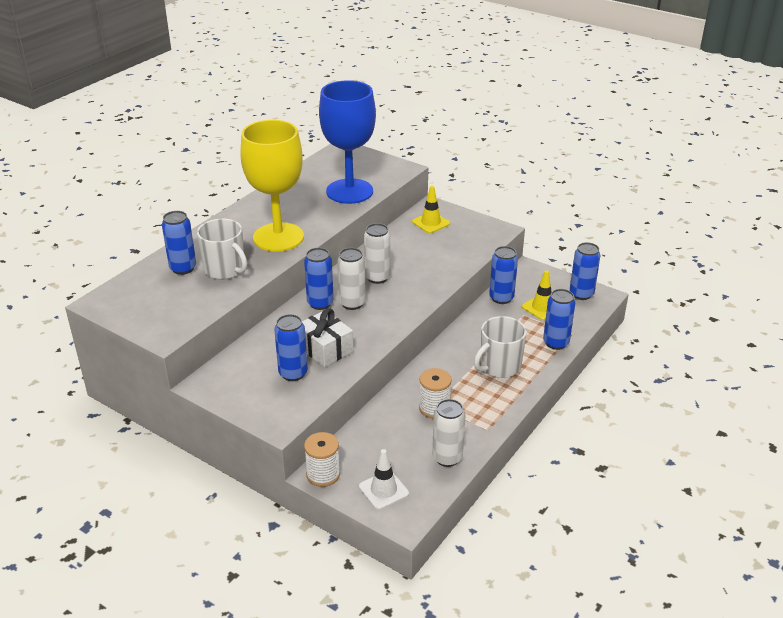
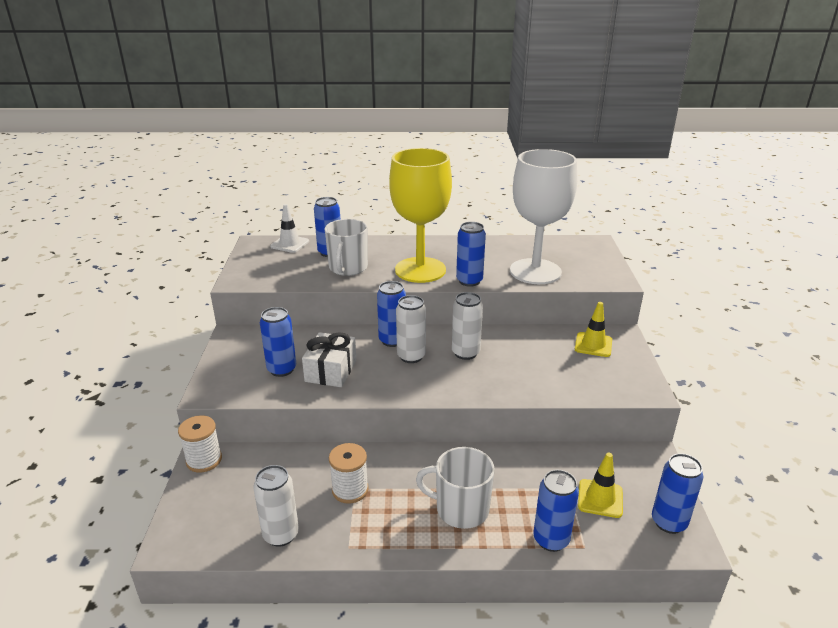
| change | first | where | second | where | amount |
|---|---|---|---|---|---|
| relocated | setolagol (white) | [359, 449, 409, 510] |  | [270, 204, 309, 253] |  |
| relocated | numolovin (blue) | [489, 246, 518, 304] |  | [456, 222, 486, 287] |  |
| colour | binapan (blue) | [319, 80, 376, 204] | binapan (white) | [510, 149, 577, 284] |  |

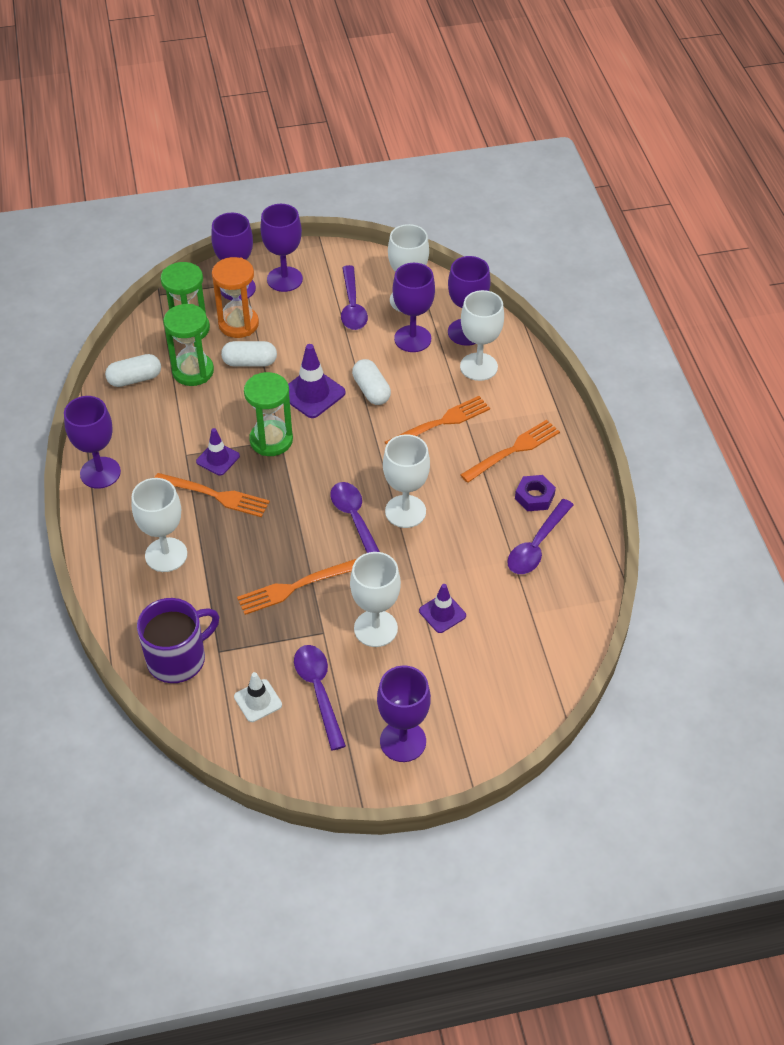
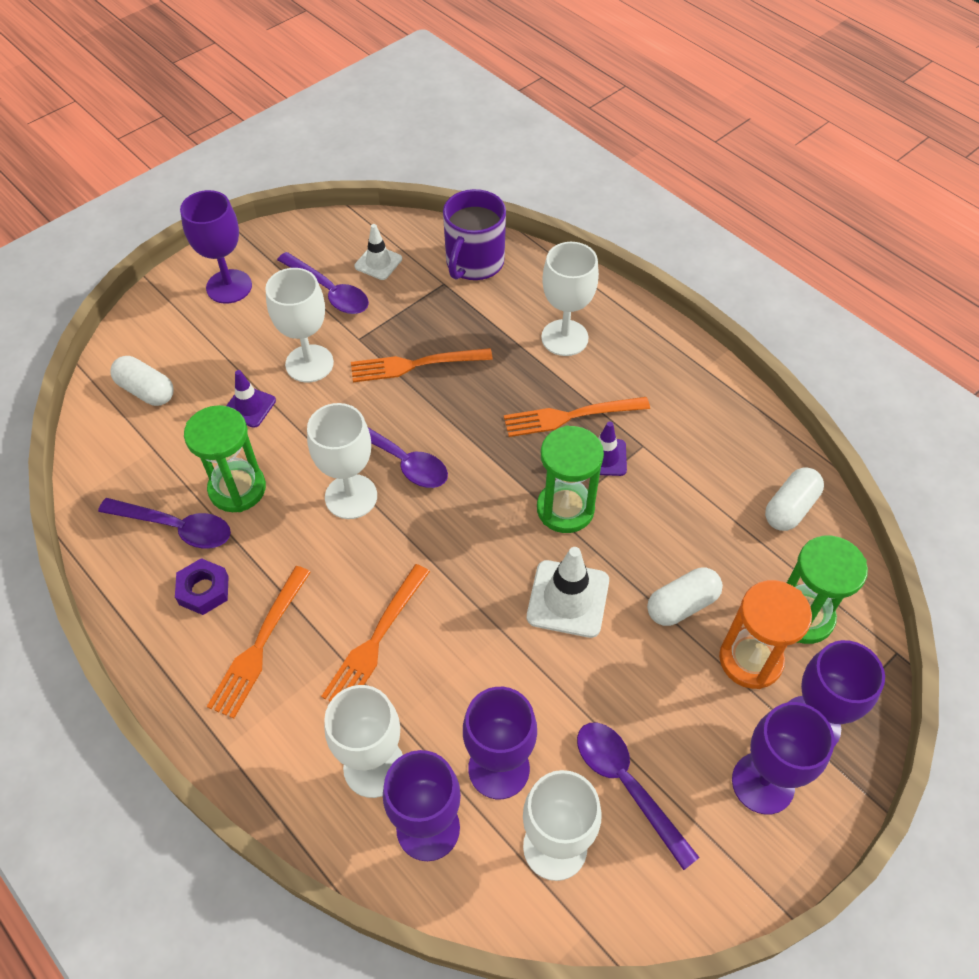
| change | first | where | second | where | amount |
|---|---|---|---|---|---|
| spun | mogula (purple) | [507, 499, 574, 574] |  | [98, 498, 231, 549] | 105 degrees clockwise |
| relocated | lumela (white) | [352, 359, 391, 405] |  | [110, 356, 173, 406] |  |
| relocated | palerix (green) | [163, 304, 214, 386] |  | [184, 405, 266, 512] |  |
| spun | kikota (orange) | [237, 559, 356, 615] |  | [351, 348, 493, 382] | 135 degrees counterclockwise |
| colour | setolagol (purple) | [288, 344, 346, 418] | setolagol (white) | [527, 547, 609, 638] |  |
| missing | binapan (purple) | [64, 396, 121, 489] |  |  |  |

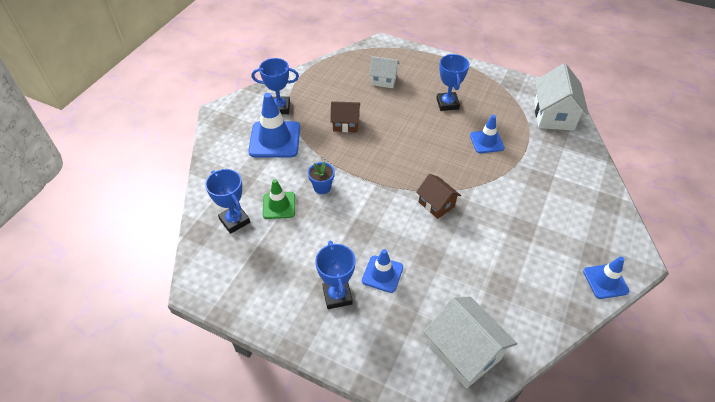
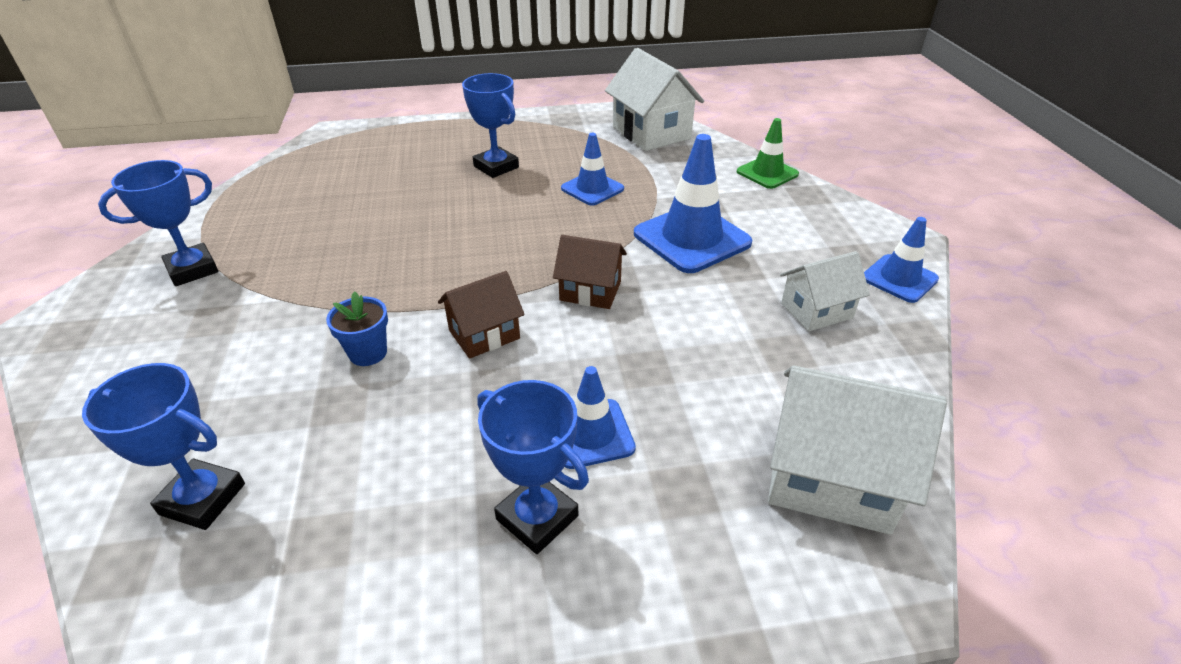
| change | first | where | second | where | amount |
|---|---|---|---|---|---|
| relocated | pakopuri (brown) | [330, 101, 360, 132] |  | [438, 271, 525, 359] |  |
| relocated | setolagol (blue) | [248, 93, 300, 158] |  | [634, 134, 752, 273] |  |
| relocated | setolagol (green) | [263, 179, 295, 219] |  | [737, 118, 799, 189] |  |
| relocated | pakopuri (white) | [369, 56, 400, 88] |  | [780, 251, 870, 331] |  |

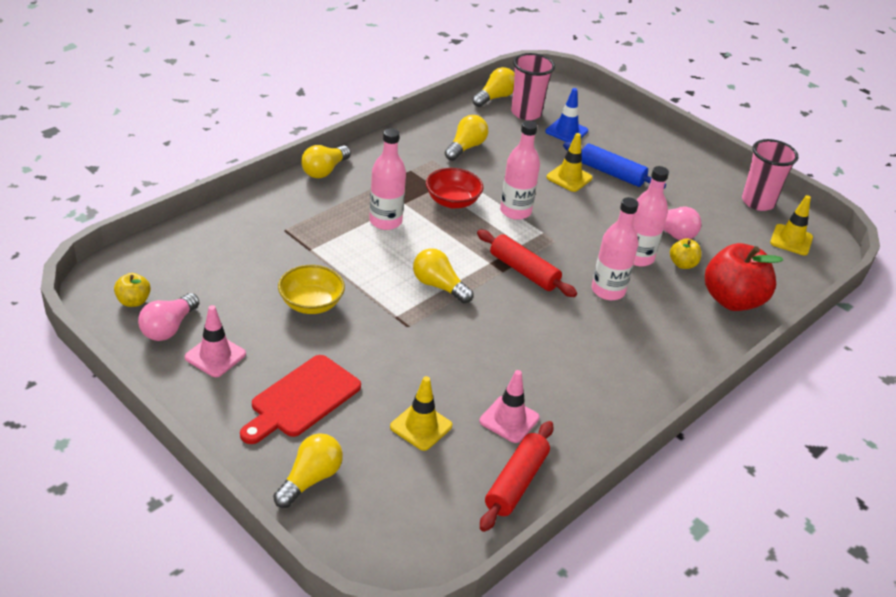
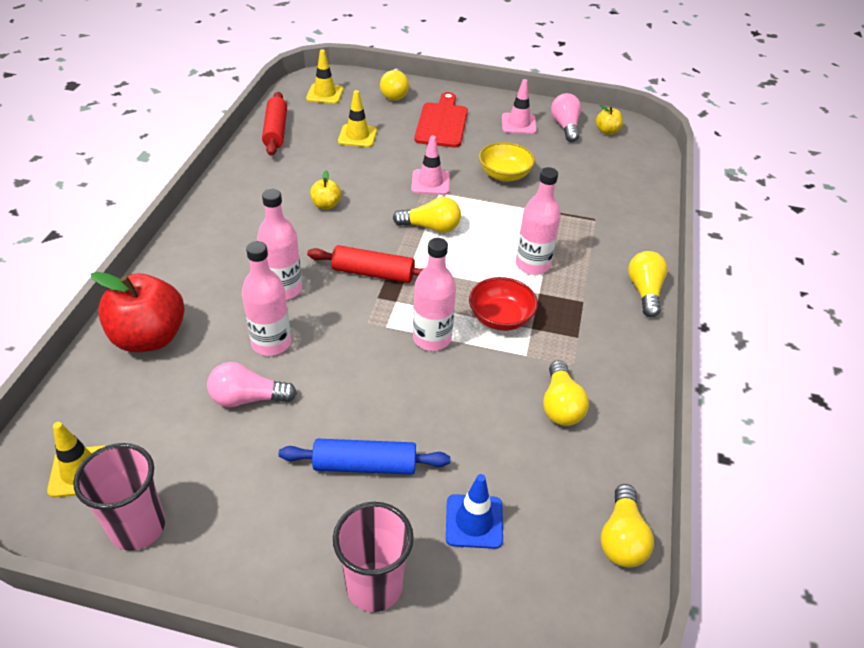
| change | first | where | second | where | amount |
|---|---|---|---|---|---|
| relocated | setolagol (yellow) | [547, 133, 593, 192] |  | [306, 49, 343, 104] |  |
| relocated | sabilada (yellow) | [670, 238, 701, 269] |  | [310, 170, 342, 209] |  |
| relocated | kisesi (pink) | [511, 53, 555, 120] |  | [333, 502, 414, 612] |  |
| relocated | setolagol (pink) | [479, 370, 540, 443] |  | [411, 136, 450, 195] |  |

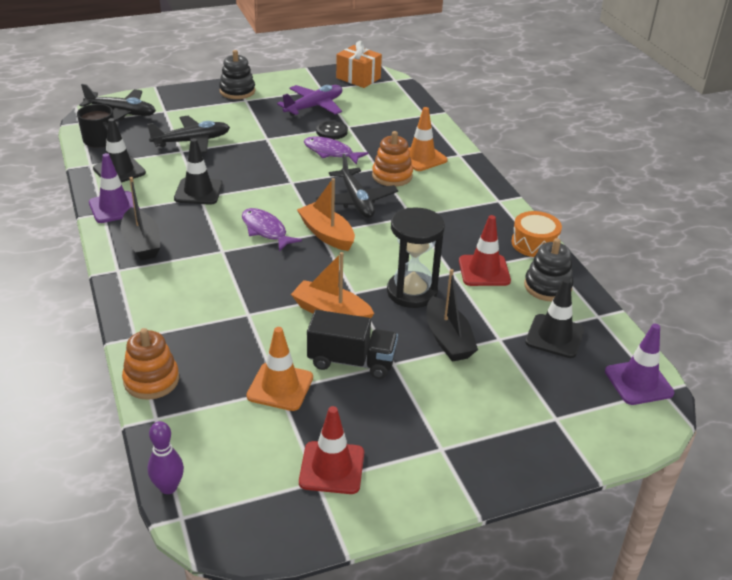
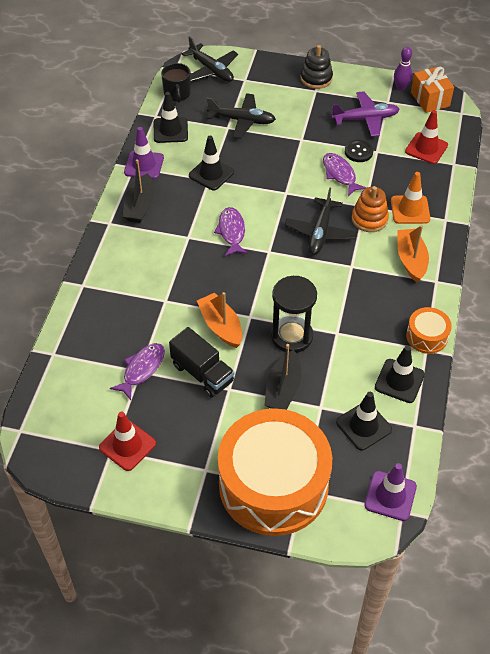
| change | first | where | second | where | amount |
|---|---|---|---|---|---|
| exchanged | setolagol (orange) | [247, 327, 313, 411] | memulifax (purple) | [110, 343, 165, 400] |  |
| appeared |  |  | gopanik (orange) | [218, 408, 332, 536] |  |
| exchanged | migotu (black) | [524, 238, 574, 301] | setolagol (black) | [375, 345, 425, 403] |  |
| relocated | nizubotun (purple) | [148, 421, 184, 494] |  | [394, 47, 412, 91] |  |
| relocated | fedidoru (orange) | [297, 178, 355, 251] |  | [397, 225, 429, 282] |  |
| relocated | setolagol (red) | [459, 215, 511, 286] |  | [405, 110, 448, 164] |  |
| missing | migotu (orange) | [122, 328, 179, 400] |  |  |  |

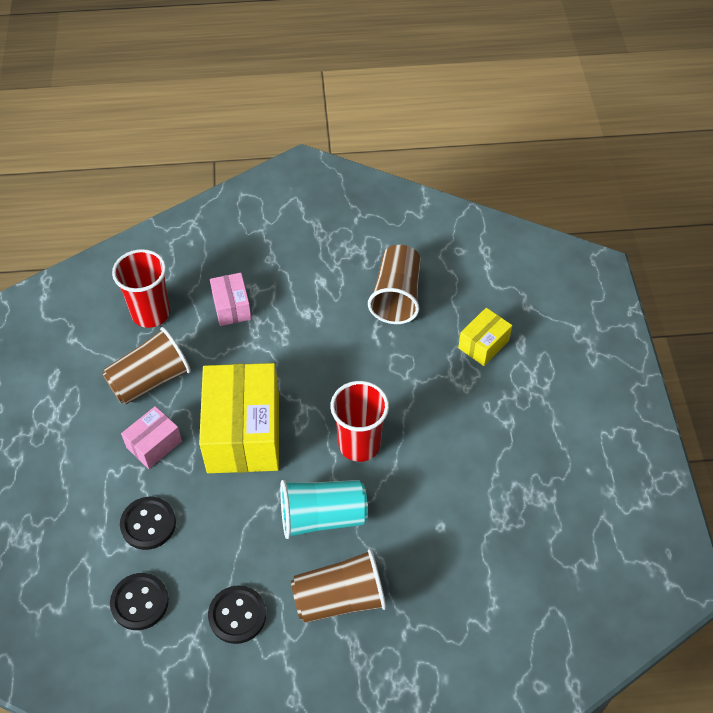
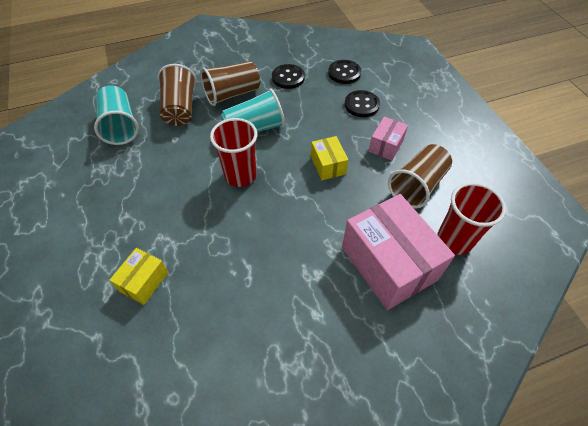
| change | first | where | second | where | amount |
|---|---|---|---|---|---|
| appeared |  |  | kisesi (turquoise) | [94, 85, 139, 145] |  |
| relocated | kisesi (brown) | [368, 245, 421, 324] |  | [158, 64, 196, 126] |  |
| size | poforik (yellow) | [199, 363, 279, 473] |  | [311, 136, 349, 180] | x0.49 |
| size | poforik (pink) | [210, 273, 251, 326] |  | [342, 194, 455, 310] | x2.03 |

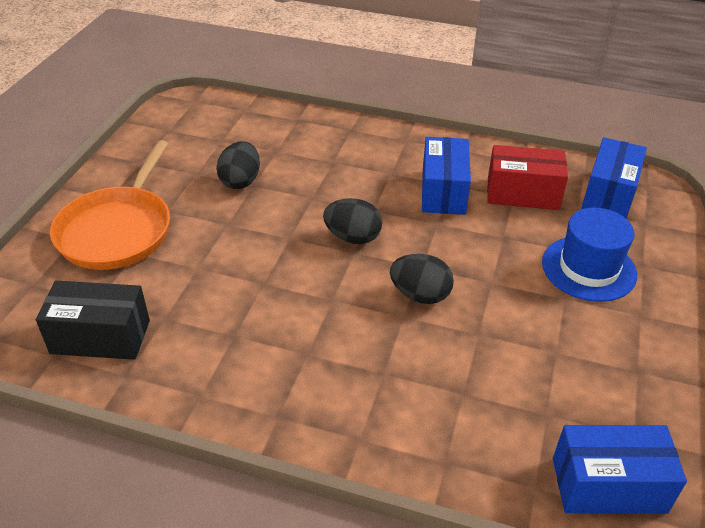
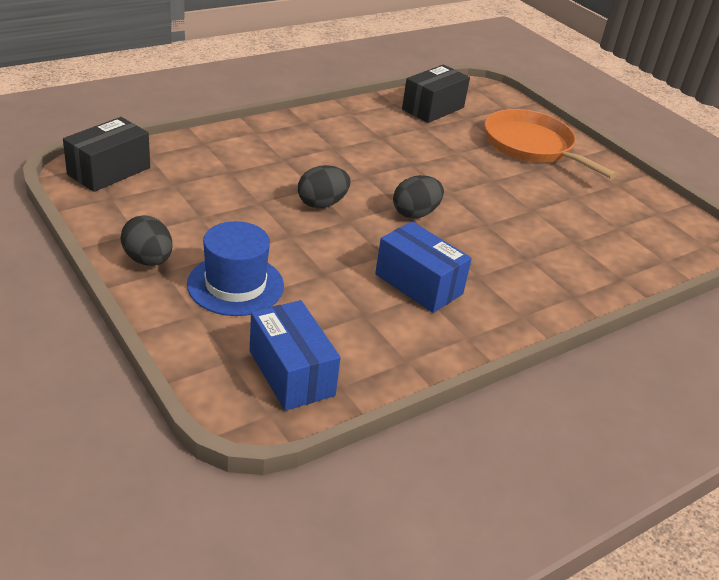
| change | first | where | second | where | amount |
|---|---|---|---|---|---|
| colour | poforik (blue) | [553, 425, 687, 514] | poforik (black) | [63, 117, 150, 192] |  |
| relocated | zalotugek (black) | [216, 141, 260, 189] |  | [121, 215, 173, 266] |  |
| missing | poforik (red) | [487, 145, 568, 210] |  |  |  |

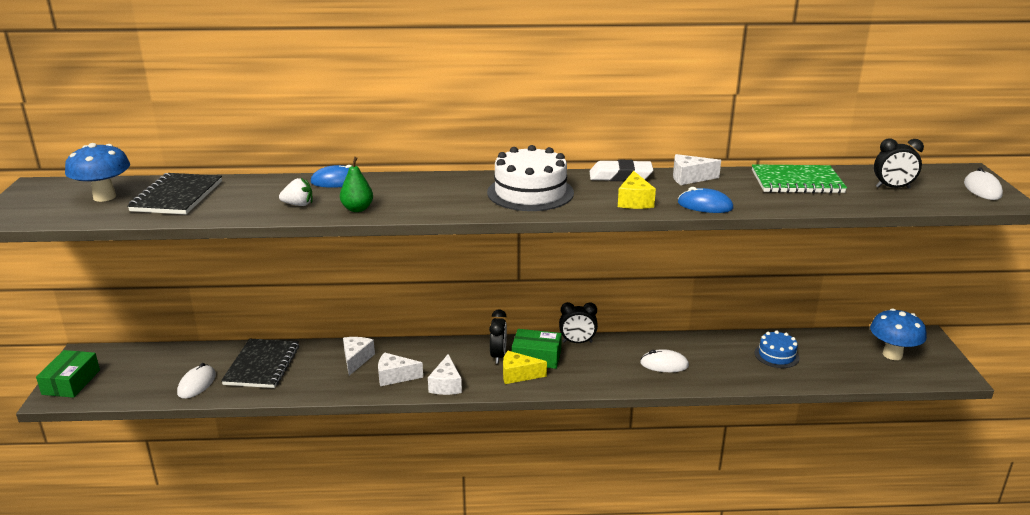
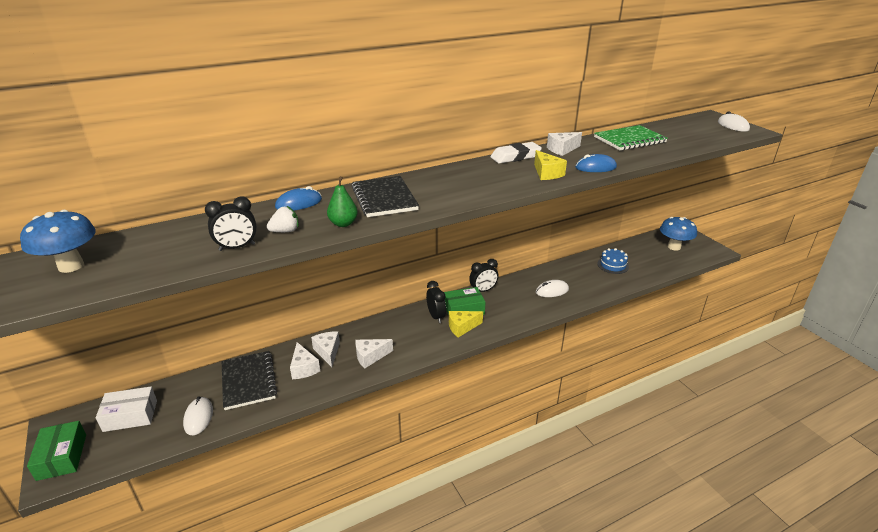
| change | first | where | second | where | amount |
|---|---|---|---|---|---|
| appeared |  |  | poforik (white) | [96, 386, 157, 432] |  |
| relocated | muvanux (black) | [874, 138, 924, 188] |  | [205, 196, 257, 251] |  |
| relocated | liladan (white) | [428, 354, 462, 395] |  | [290, 342, 320, 379] |  |
| relocated | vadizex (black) | [127, 173, 222, 214] |  | [352, 176, 419, 217] |  |
| missing | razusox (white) | [487, 145, 574, 211] |  |  |  |

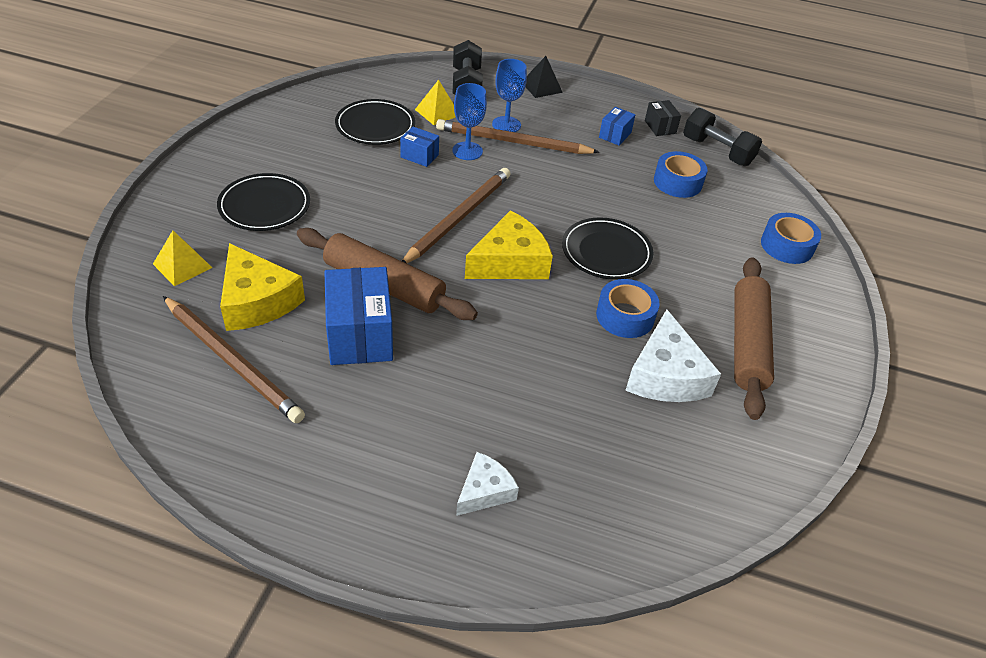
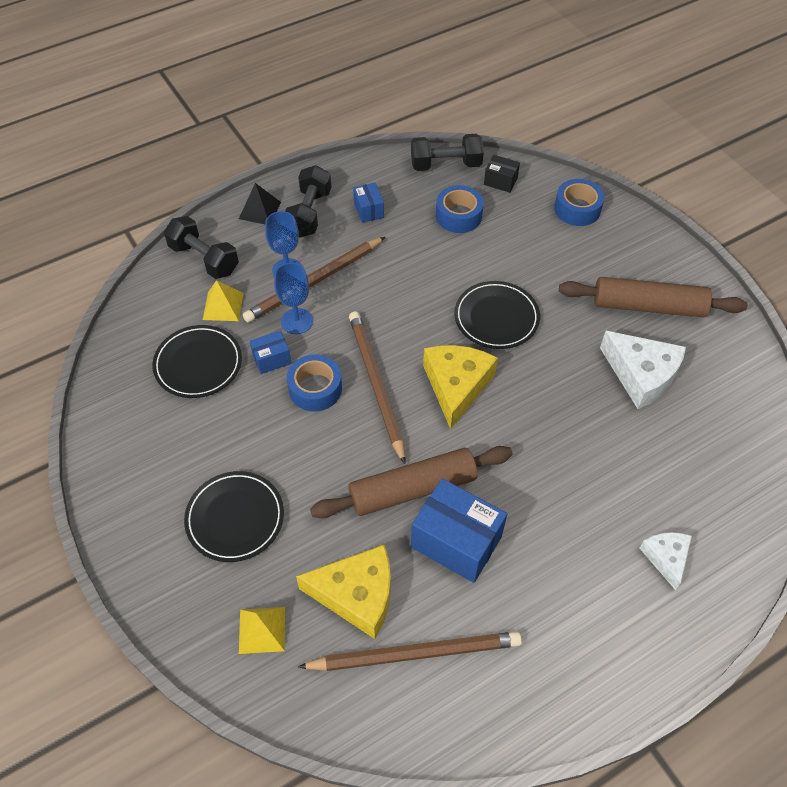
| change | first | where | second | where | amount |
|---|---|---|---|---|---|
| appeared |  |  | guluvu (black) | [285, 165, 331, 238] |  |
| relocated | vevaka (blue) | [596, 279, 660, 338] |  | [287, 354, 342, 411] |  |
| relocated | poforik (black) | [645, 100, 681, 136] |  | [484, 155, 520, 193] |  |
| spun | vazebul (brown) | [734, 257, 774, 420] |  | [559, 277, 747, 317] | 45 degrees counterclockwise |

